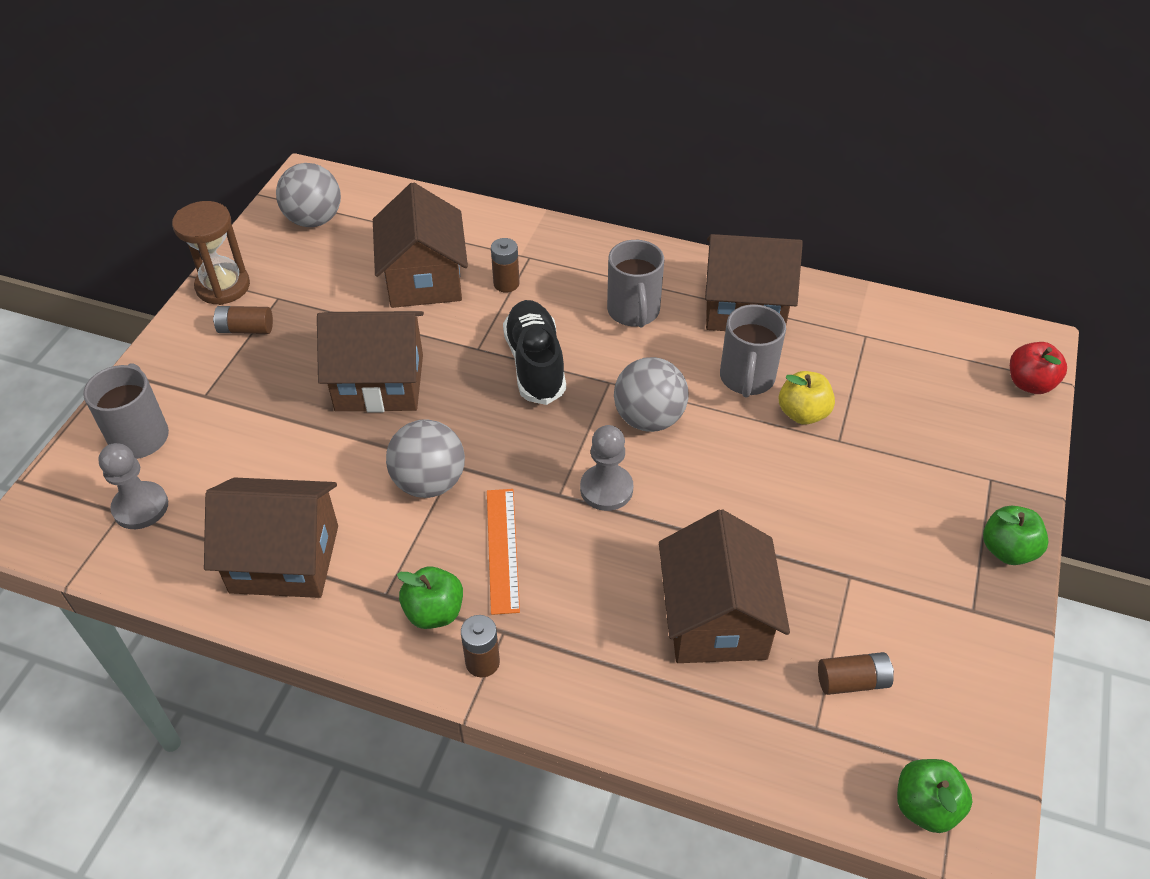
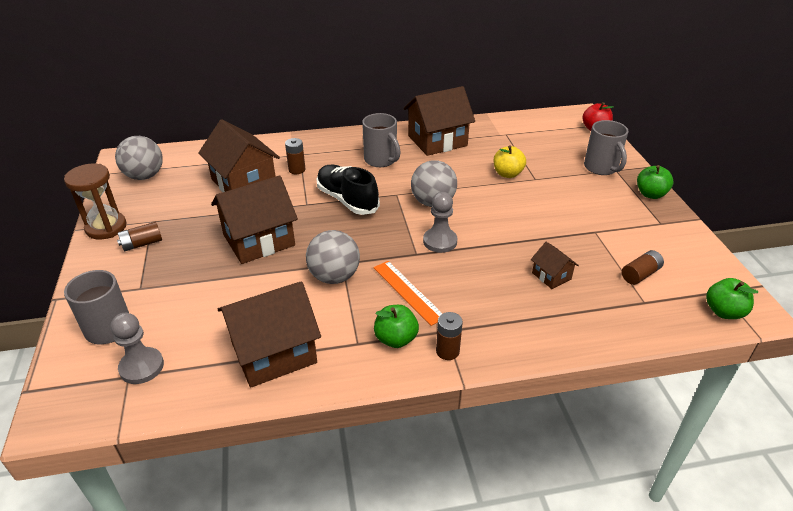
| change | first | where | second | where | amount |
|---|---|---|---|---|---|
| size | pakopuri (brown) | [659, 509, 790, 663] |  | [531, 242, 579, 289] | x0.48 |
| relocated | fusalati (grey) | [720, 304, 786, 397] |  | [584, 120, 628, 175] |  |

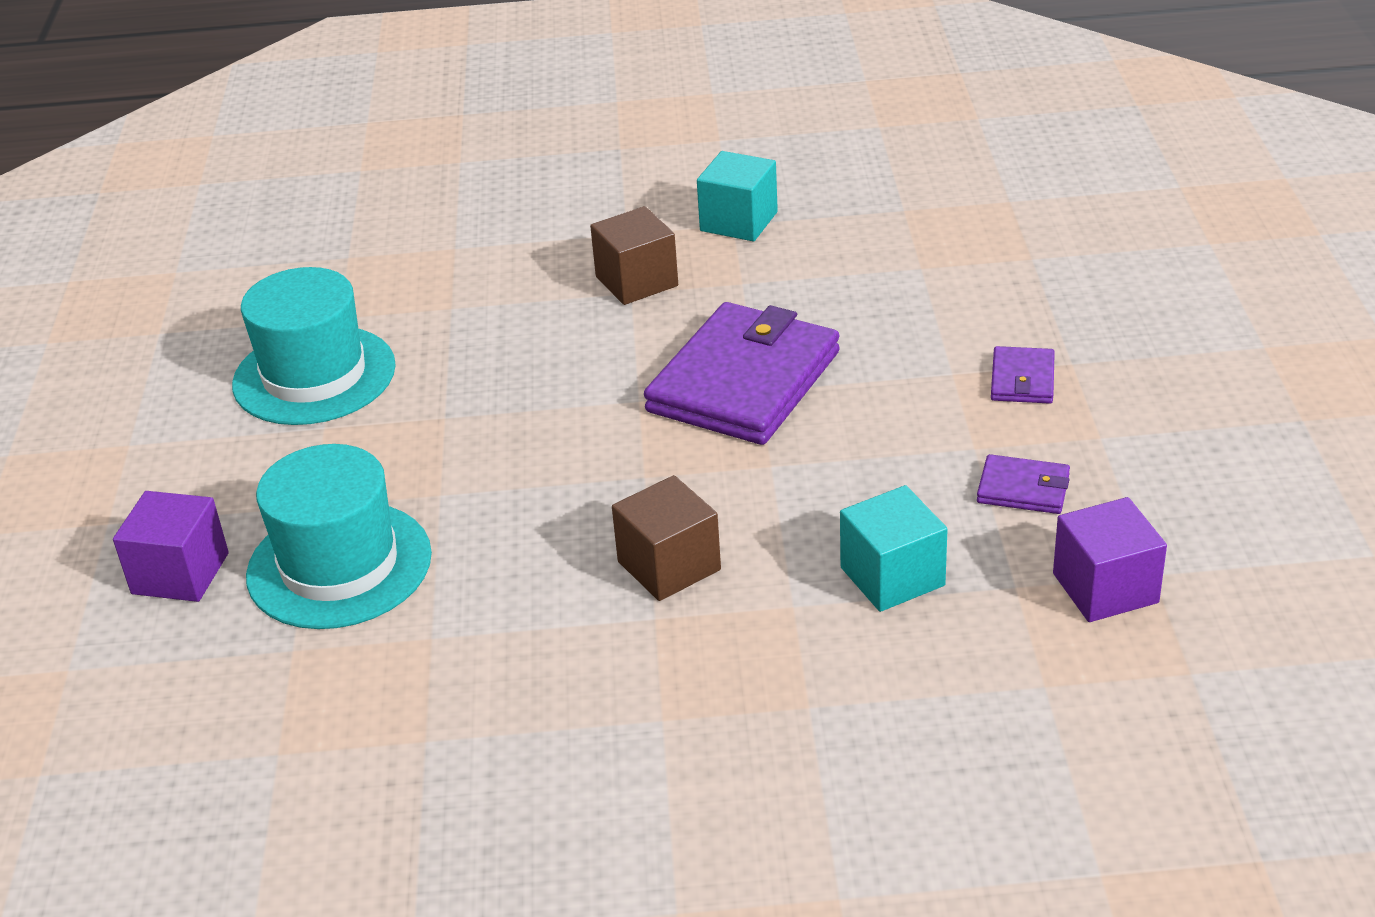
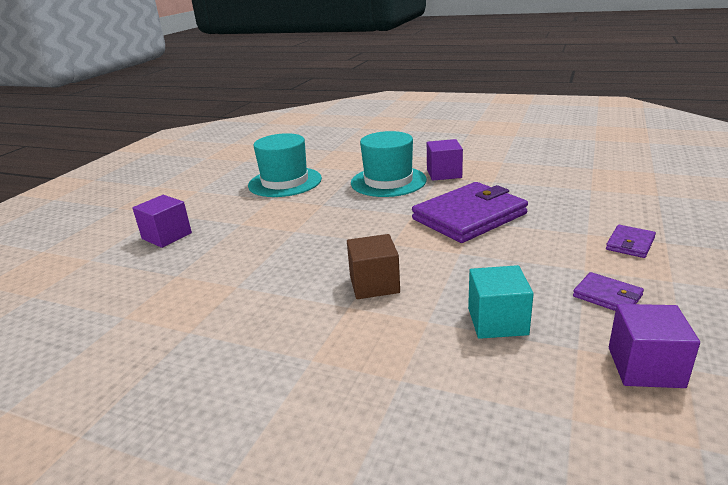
| change | first | where | second | where | amount |
|---|---|---|---|---|---|
| relocated | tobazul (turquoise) | [246, 444, 432, 629] |  | [351, 131, 427, 197] |  |
| colour | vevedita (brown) | [590, 206, 678, 305] | vevedita (purple) | [427, 139, 463, 181] |  |
| missing | vevedita (turquoise) | [697, 151, 778, 241] |  |  |  |

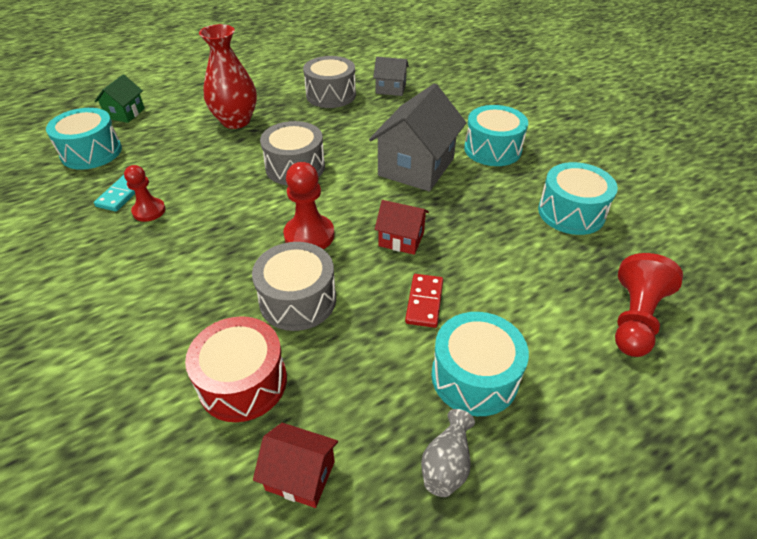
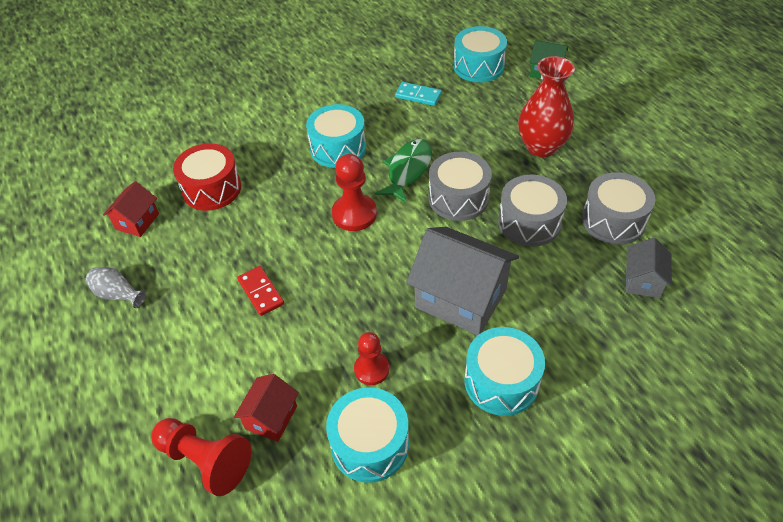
| change | first | where | second | where | amount |
|---|---|---|---|---|---|
| relocated | pakopuri (red) | [375, 200, 429, 255] |  | [234, 374, 299, 442] |  |
| spun | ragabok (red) | [405, 274, 443, 328] |  | [237, 266, 284, 316] | 45 degrees clockwise |
| relocated | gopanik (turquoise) | [431, 312, 529, 416] |  | [306, 104, 366, 168] |  |
| relocated | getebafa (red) | [124, 165, 166, 222] |  | [354, 332, 389, 385] |  |
| appeared |  |  | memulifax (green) | [375, 139, 432, 203] |  |
| relocated | gopanik (grey) | [252, 242, 336, 331] |  | [498, 175, 567, 247] |  |

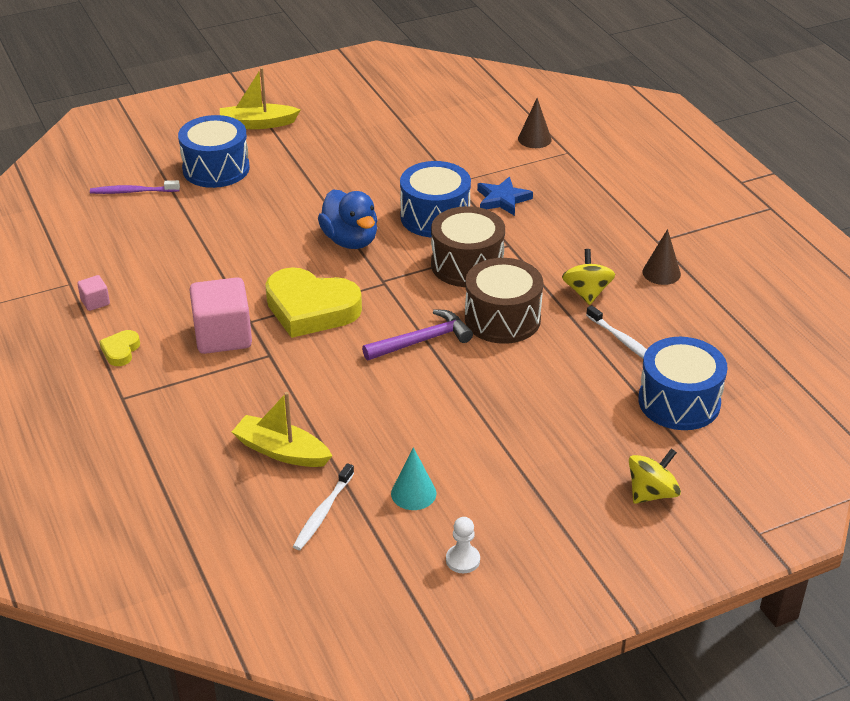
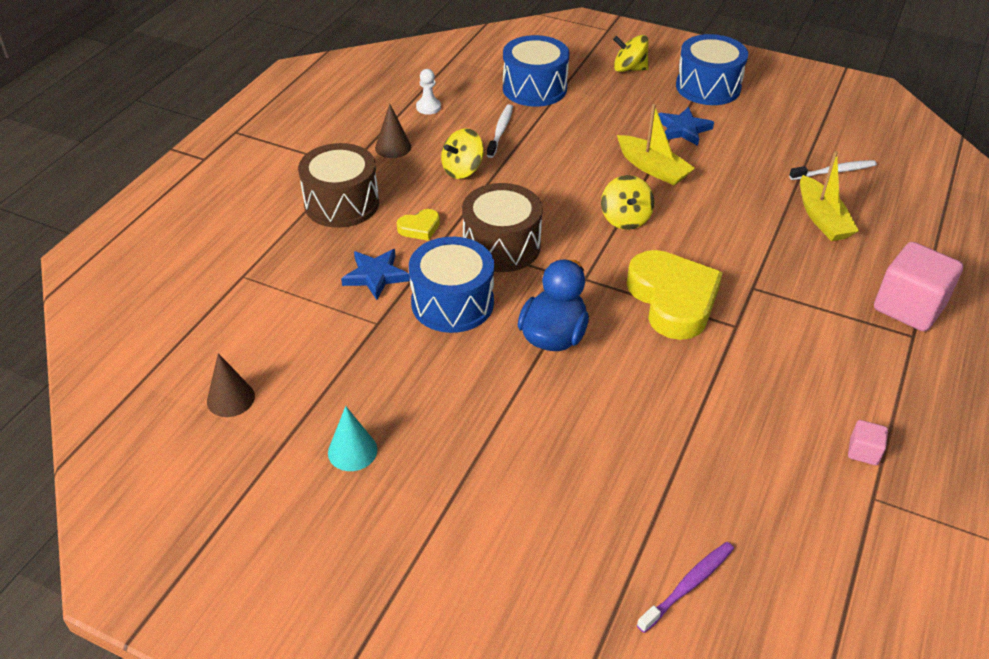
| change | first | where | second | where | amount |
|---|---|---|---|---|---|
| relocated | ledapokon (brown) | [518, 98, 552, 148] |  | [207, 353, 255, 417] |  |
| relocated | gopanik (brown) | [465, 258, 543, 344] |  | [298, 143, 379, 228] |  |
| relocated | ledapokon (turquoise) | [391, 447, 436, 510] |  | [328, 406, 377, 471] |  |
| relocated | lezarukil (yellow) | [99, 330, 140, 366] |  | [397, 209, 440, 241] |  |
| relocated | getebafa (white) | [446, 517, 480, 573] |  | [416, 69, 441, 115] |  |
| exchanged | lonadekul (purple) | [362, 309, 473, 360] | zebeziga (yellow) | [601, 175, 655, 230] |  |
| relocated | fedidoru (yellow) | [220, 67, 300, 129] |  | [617, 104, 695, 185] |  |
| spun | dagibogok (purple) | [90, 180, 180, 194] |  | [637, 542, 734, 633] | 90 degrees counterclockwise |
| appeared |  |  | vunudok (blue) | [658, 107, 714, 146] |  |
| relocated | gopanik (blue) | [178, 115, 250, 188] |  | [676, 34, 748, 105] |  |
| relocated | vevedita (pink) | [190, 277, 252, 354] |  | [874, 242, 963, 332] |  |

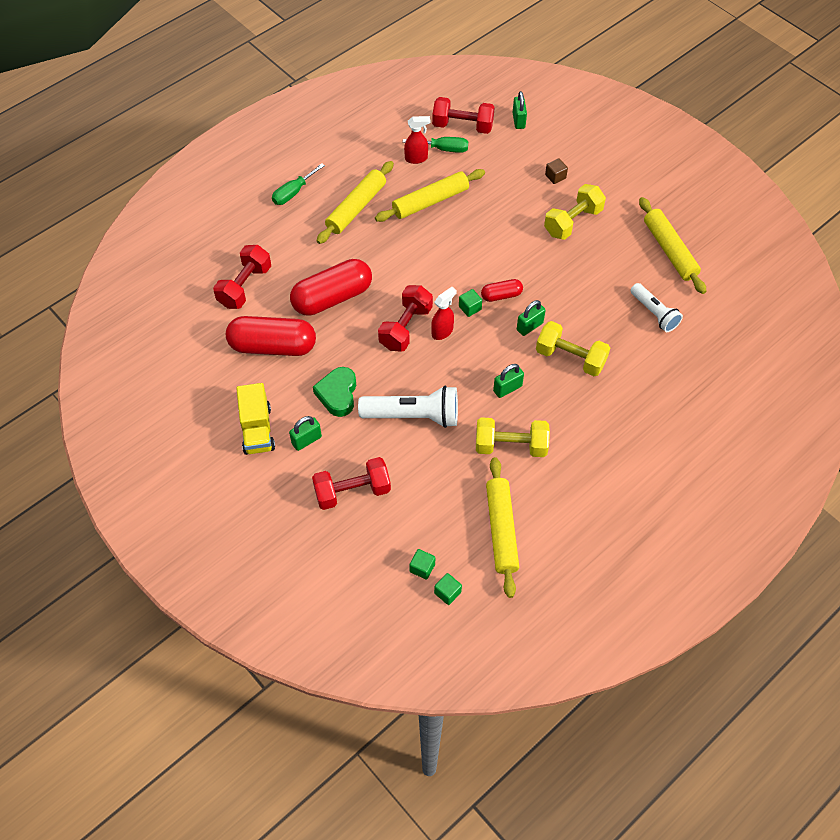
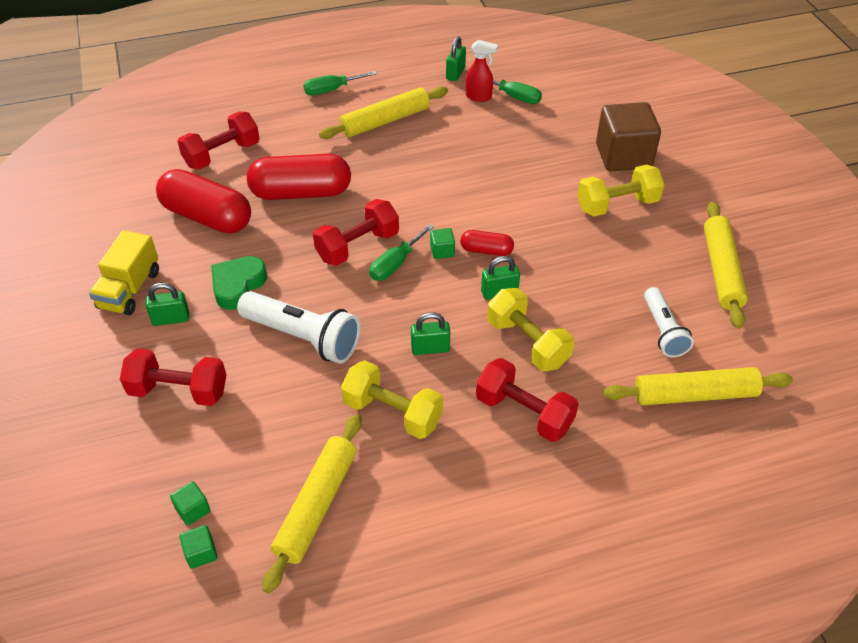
| change | first | where | second | where | amount |
|---|---|---|---|---|---|
| exchanged | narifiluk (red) | [431, 287, 456, 340] | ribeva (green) | [369, 224, 434, 281] |  |
| relocated | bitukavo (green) | [513, 91, 527, 129] |  | [446, 36, 466, 81] |  |
| relocated | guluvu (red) | [432, 97, 495, 134] |  | [476, 358, 578, 442] |  |
| size | vevedita (brown) | [545, 158, 568, 184] |  | [596, 102, 661, 171] | x2.46 |
| relocated | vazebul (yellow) | [375, 169, 485, 222] |  | [603, 367, 793, 405] |  |

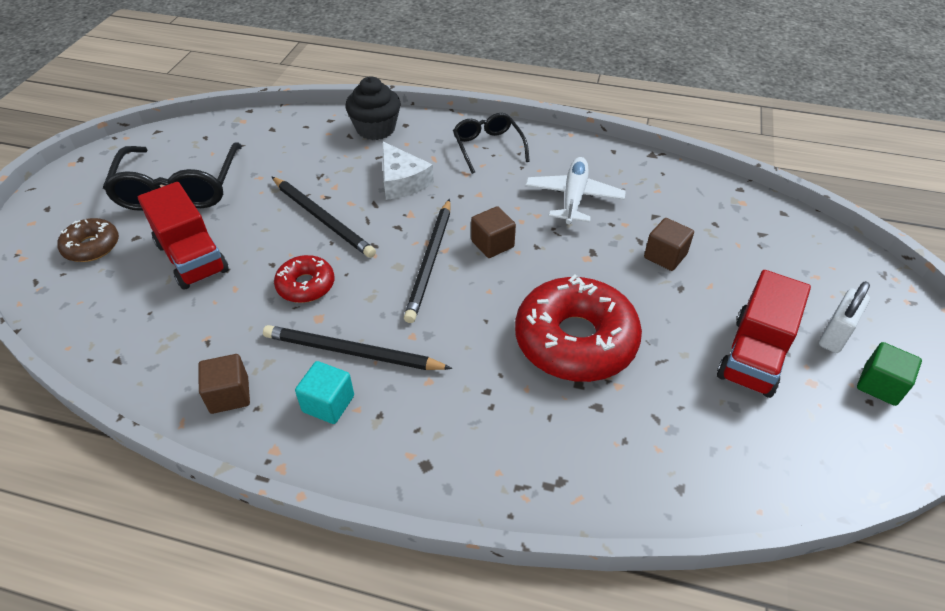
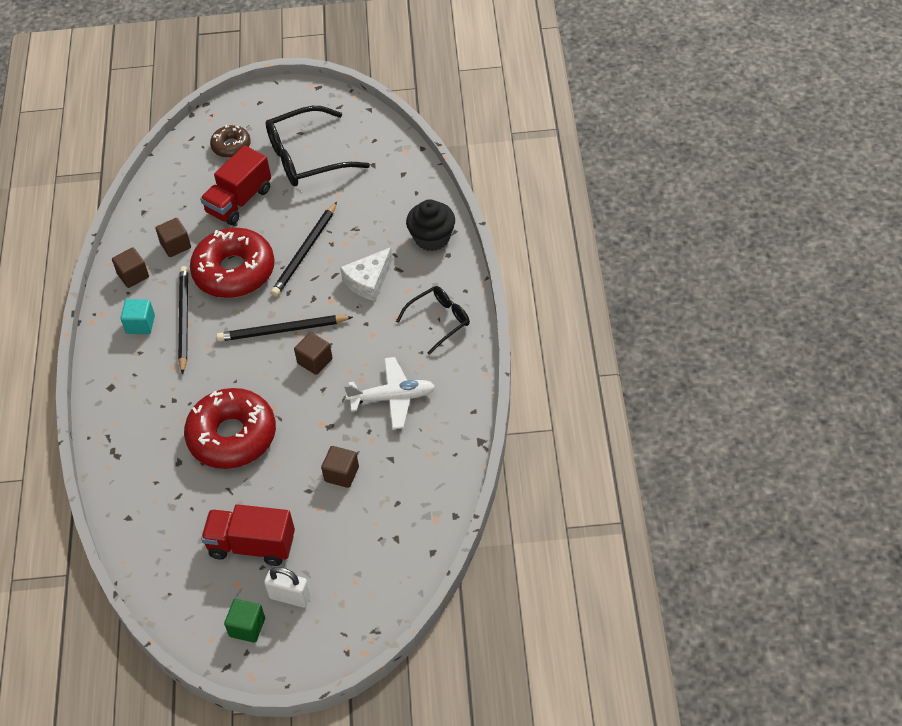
| change | first | where | second | where | amount |
|---|---|---|---|---|---|
| appeared |  |  | vevedita (brown) | [155, 218, 191, 257] |  |
| size | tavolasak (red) | [274, 255, 334, 303] |  | [190, 228, 275, 298] | x1.95 |

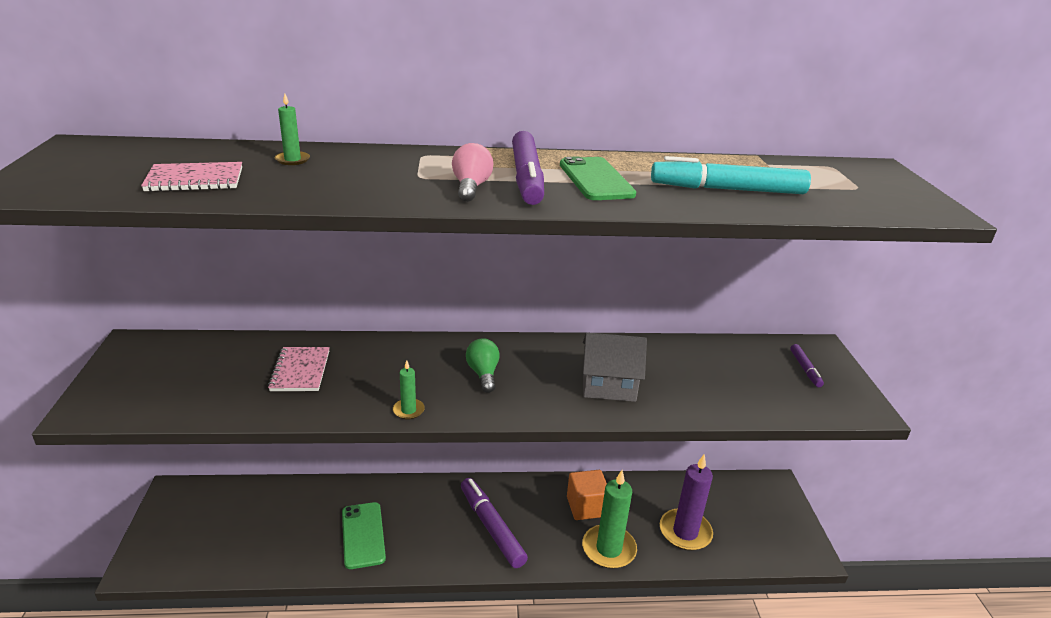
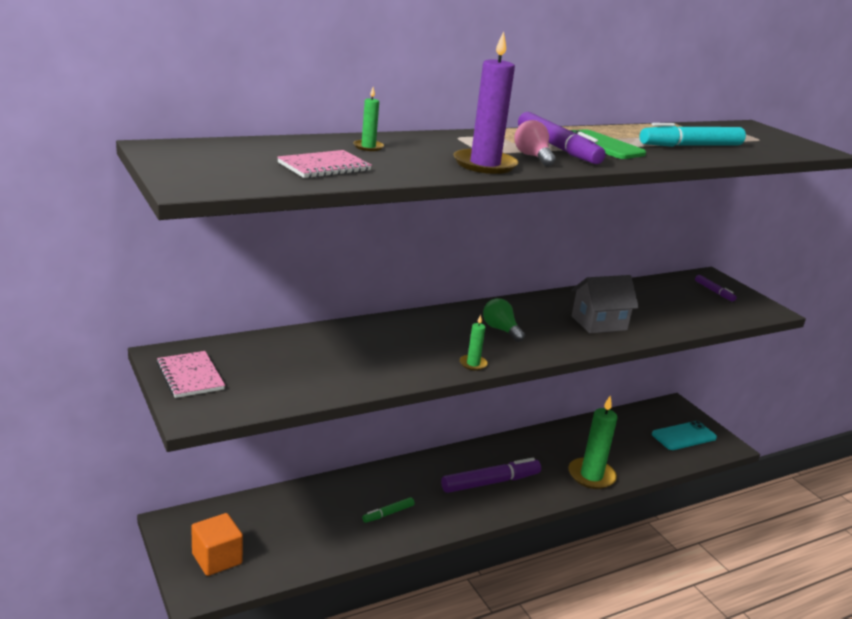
| change | first | where | second | where | amount |
|---|---|---|---|---|---|
| relocated | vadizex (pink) | [268, 347, 330, 391] |  | [157, 351, 225, 398] |  |
| relocated | vevedita (orange) | [567, 470, 607, 520] |  | [191, 513, 243, 576] |  |
| exchanged | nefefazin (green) | [342, 502, 386, 569] | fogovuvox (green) | [362, 497, 415, 523] |  |
| spun | fogovuvox (purple) | [461, 478, 528, 568] |  | [441, 458, 541, 493] | 120 degrees clockwise |
| relocated | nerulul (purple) | [660, 454, 713, 551] |  | [454, 31, 519, 174] |  |
| appeared |  |  | nefefazin (turquoise) | [652, 421, 717, 450] |  |

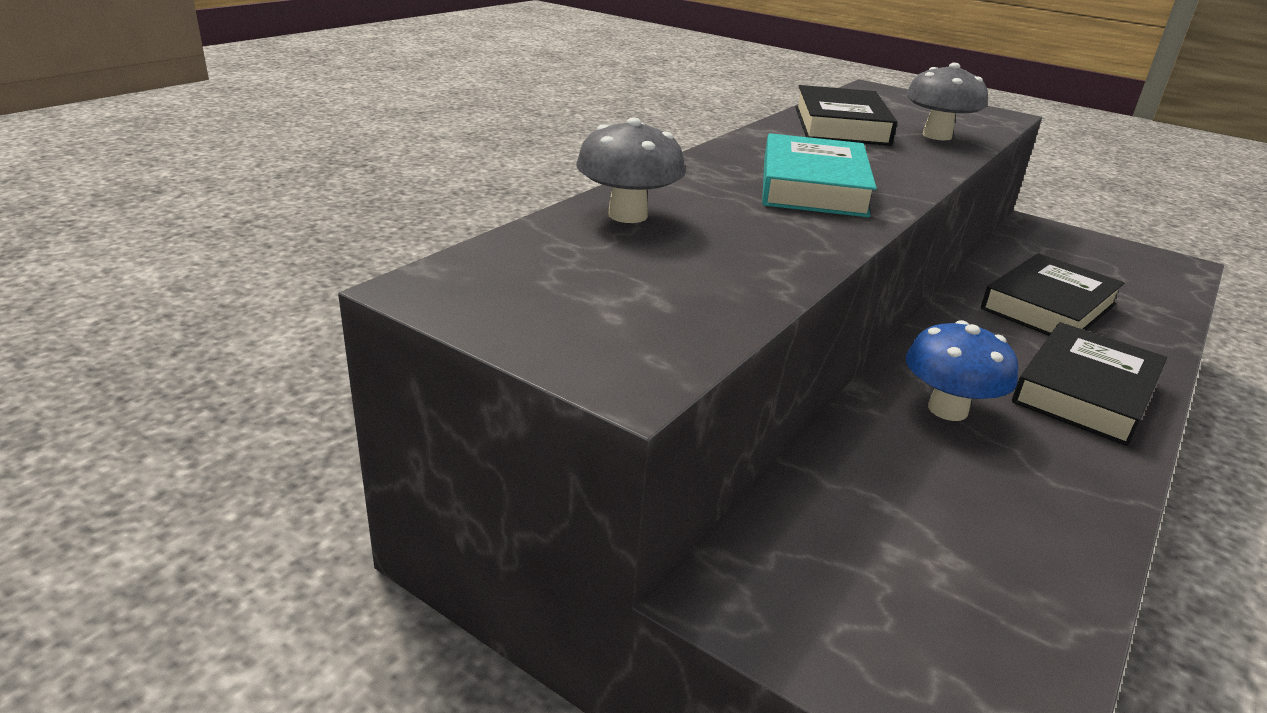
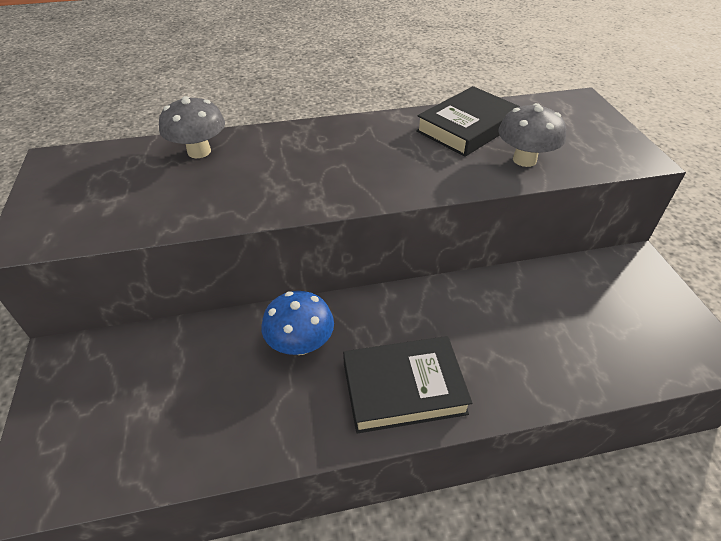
| change | first | where | second | where | amount |
|---|---|---|---|---|---|
| missing | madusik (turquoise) | [762, 133, 877, 217] |  |  |  |
| missing | madusik (black) | [981, 253, 1125, 336] |  |  |  |

